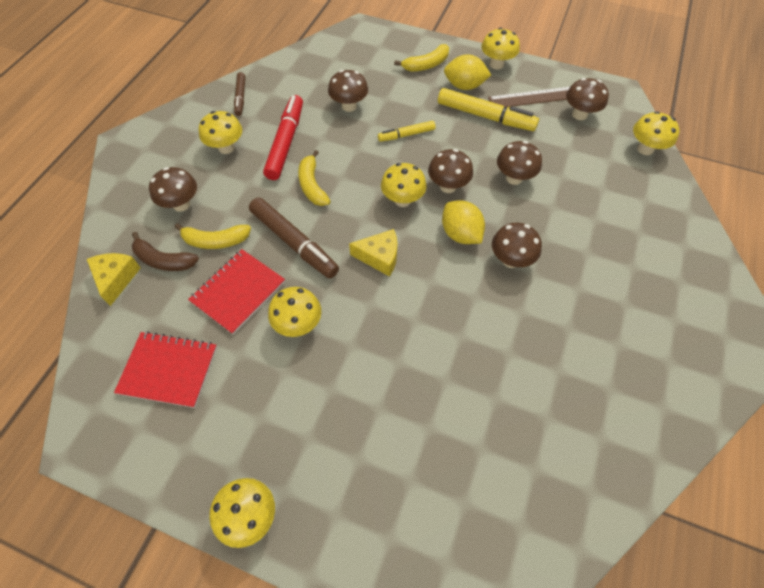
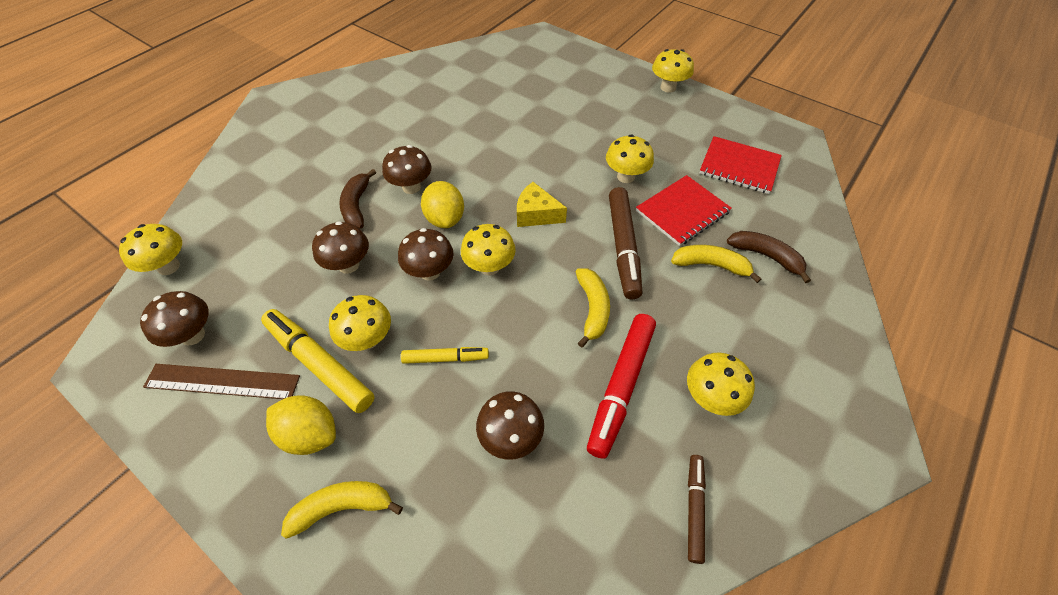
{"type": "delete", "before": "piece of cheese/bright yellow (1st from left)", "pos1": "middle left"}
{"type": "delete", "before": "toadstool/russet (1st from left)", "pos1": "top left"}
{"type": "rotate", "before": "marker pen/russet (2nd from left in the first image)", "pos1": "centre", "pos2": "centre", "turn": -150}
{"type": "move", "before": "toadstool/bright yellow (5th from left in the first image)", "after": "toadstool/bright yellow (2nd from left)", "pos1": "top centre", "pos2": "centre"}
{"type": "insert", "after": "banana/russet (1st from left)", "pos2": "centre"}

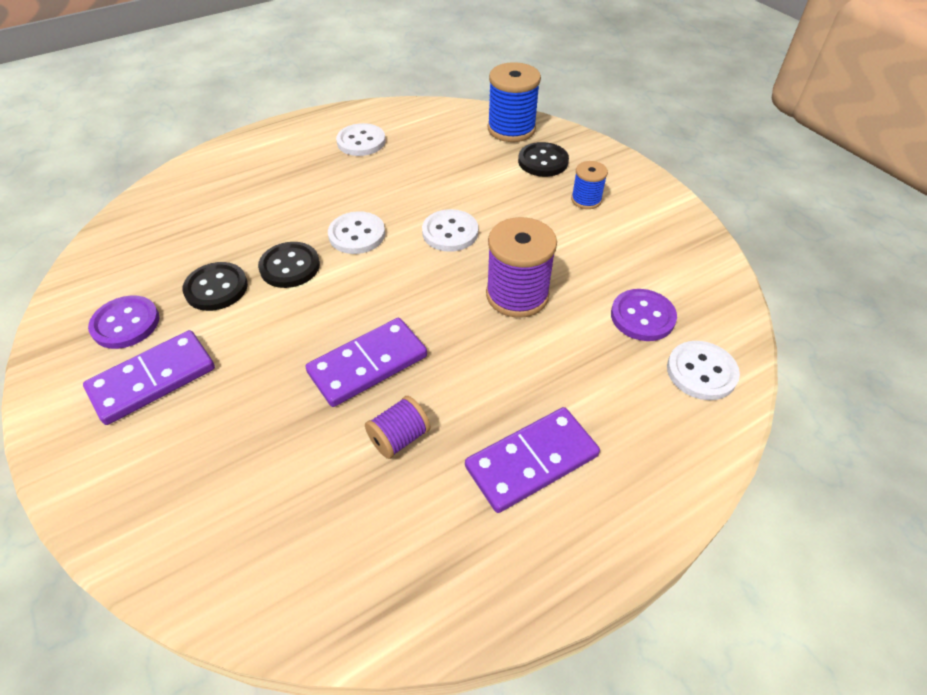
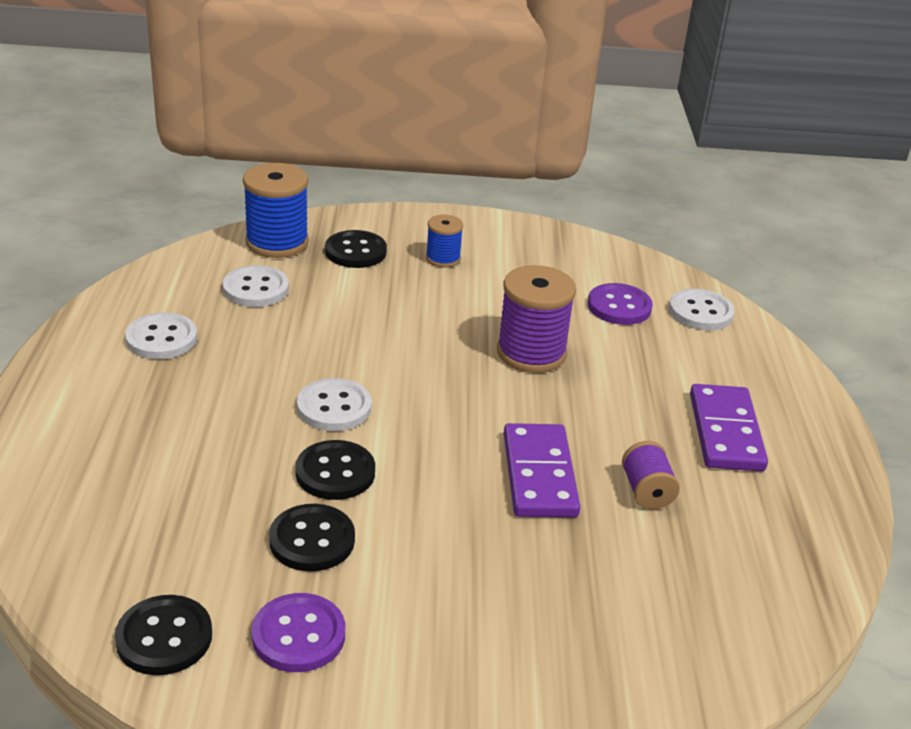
{"type": "delete", "before": "domino piece/purple (1st from left)", "pos1": "middle left"}
{"type": "move", "before": "button/white (3rd from left in the first image)", "after": "button/white (2nd from left)", "pos1": "top centre", "pos2": "middle left"}
{"type": "insert", "after": "button/jet-black (1st from left)", "pos2": "bottom left"}

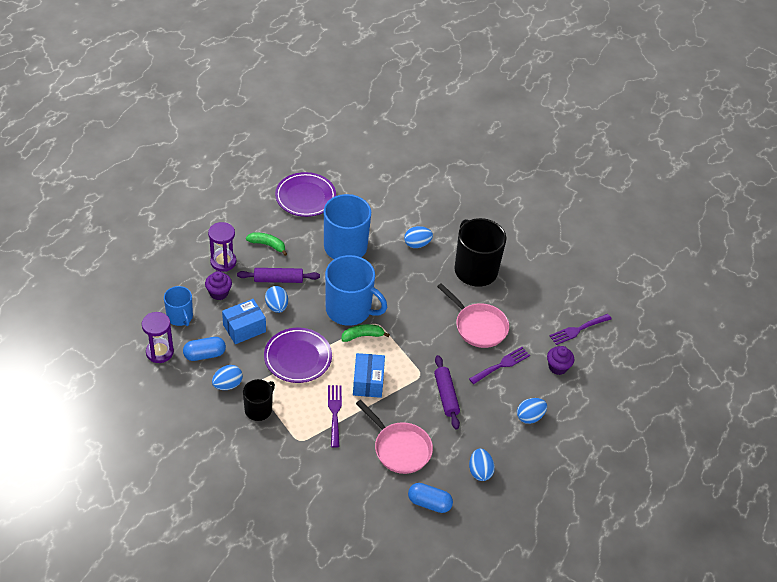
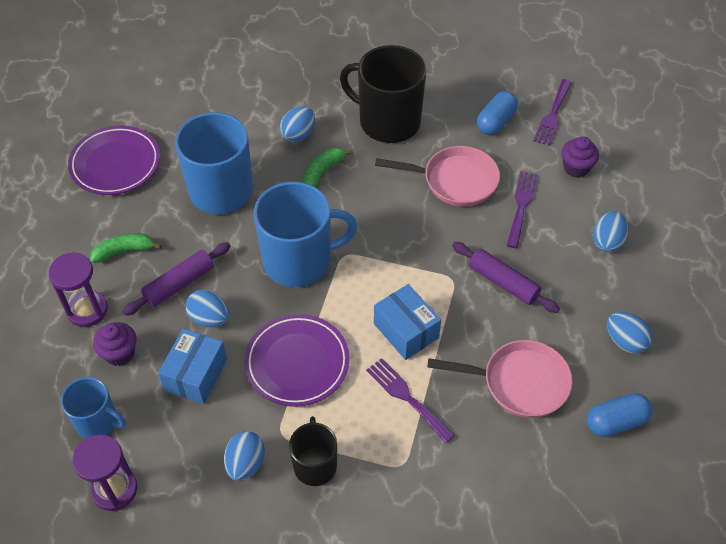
{"type": "move", "before": "capsule/blue (1st from left)", "pos1": "middle left", "pos2": "top right"}
{"type": "move", "before": "banana/leaf-green (2nd from left)", "pos1": "centre", "pos2": "top centre"}

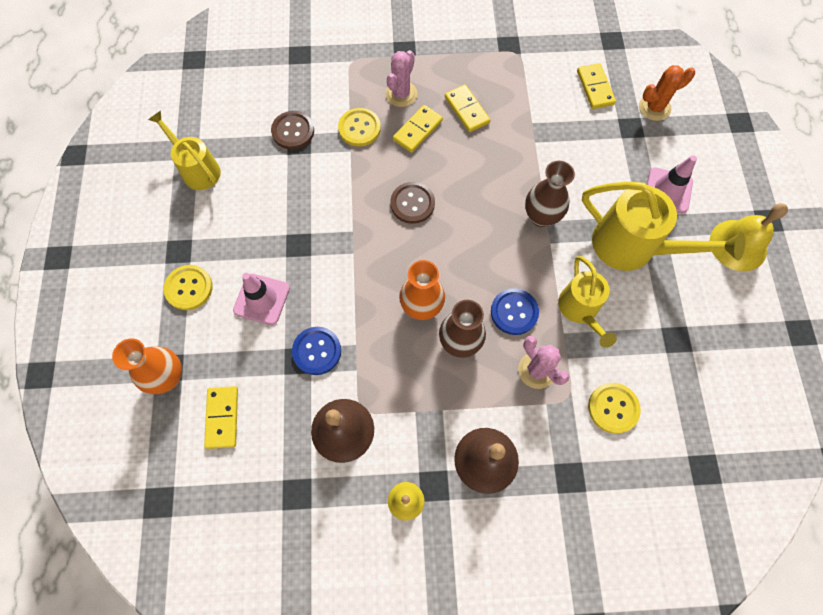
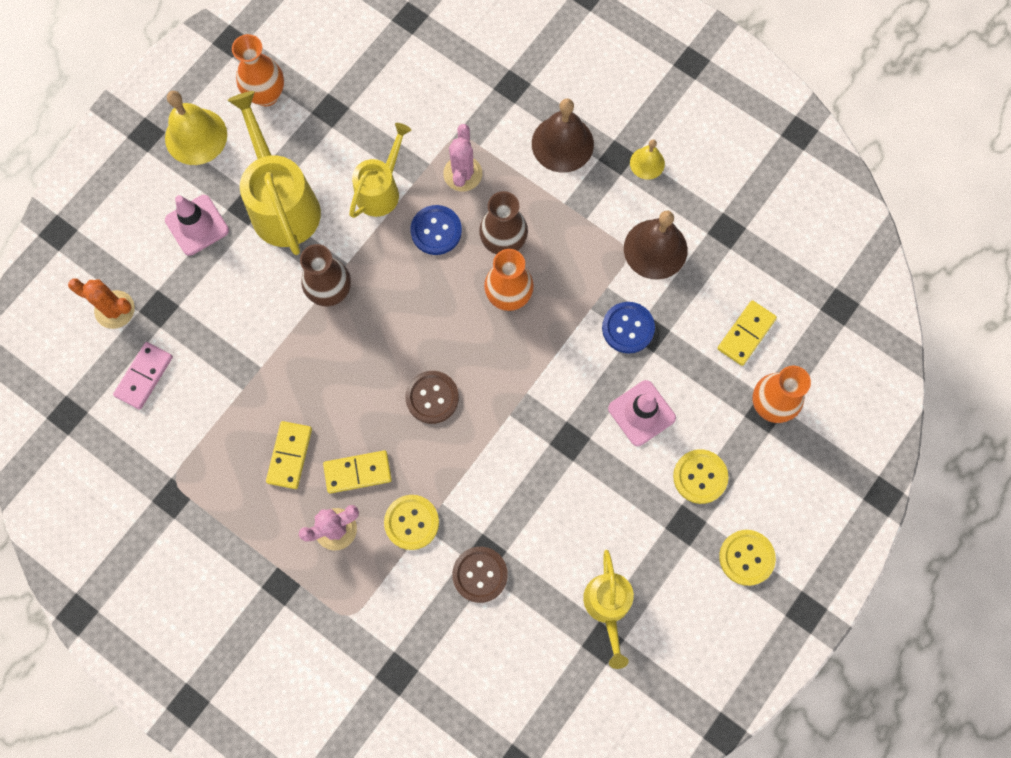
{"type": "recolor", "before": "domino piece/bright yellow (4th from left)", "after": "domino piece/pink", "pos1": "top right", "pos2": "middle left"}
{"type": "move", "before": "button/bright yellow (3rd from left)", "pos1": "middle right", "pos2": "bottom right"}
{"type": "insert", "after": "tall vase/orange-coloured (1st from left)", "pos2": "top left"}

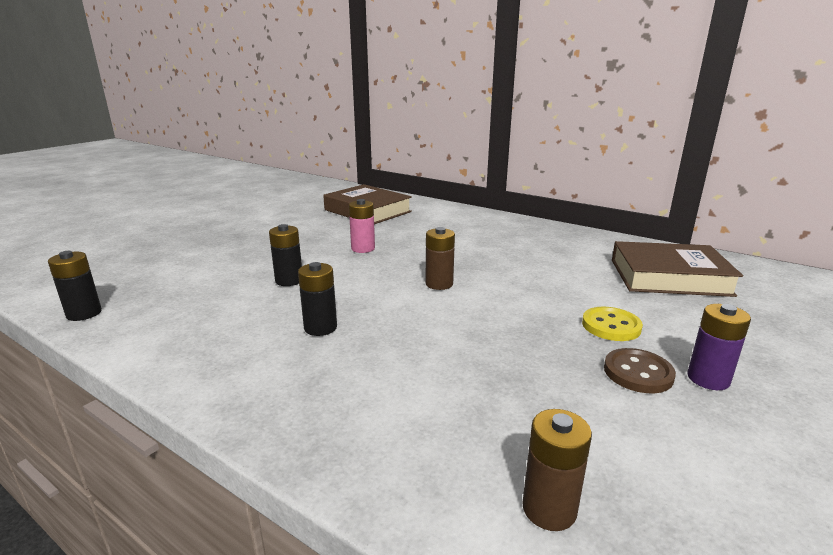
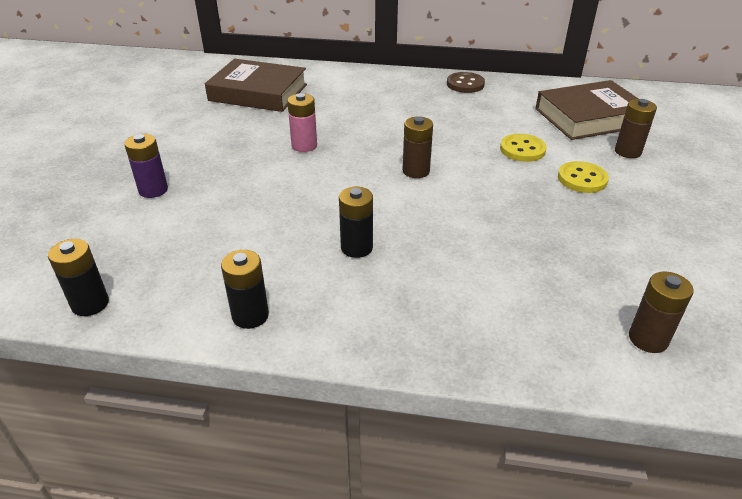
{"type": "move", "before": "battery/jet-black (2nd from left)", "pos1": "centre", "pos2": "middle left"}
{"type": "move", "before": "button/russet", "pos1": "bottom right", "pos2": "top centre"}
{"type": "move", "before": "battery/purple", "pos1": "middle right", "pos2": "top left"}
{"type": "insert", "after": "button/bright yellow (1st from left)", "pos2": "top right"}
{"type": "insert", "after": "battery/russet (2nd from left)", "pos2": "top right"}

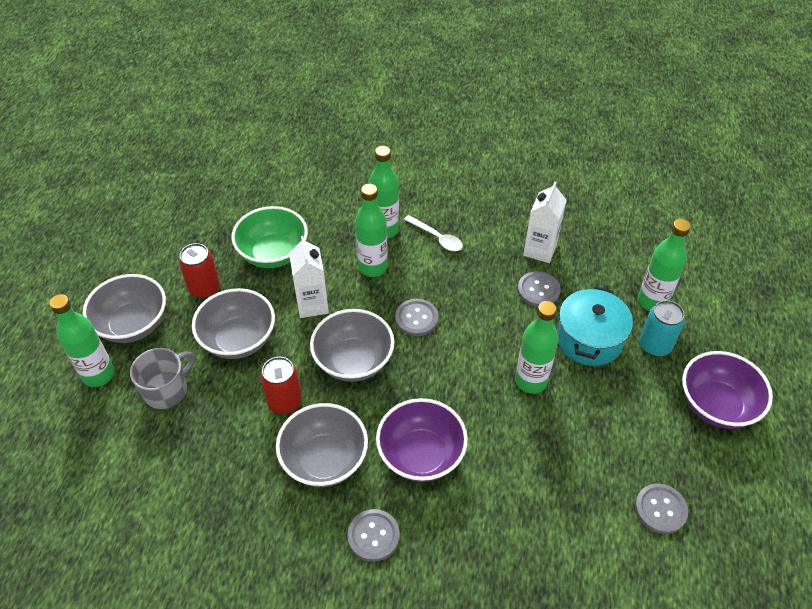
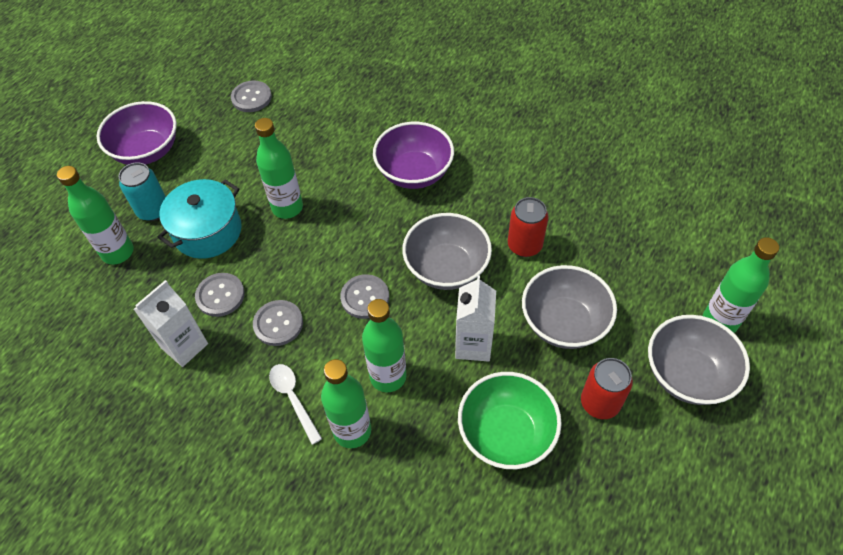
{"type": "delete", "before": "tea mug/ash-grey", "pos1": "middle left"}
{"type": "delete", "before": "bowl/ash-grey (3rd from left)", "pos1": "bottom centre"}
{"type": "move", "before": "button/ash-grey (1st from left in the first image)", "after": "button/ash-grey (3rd from left)", "pos1": "bottom centre", "pos2": "middle left"}

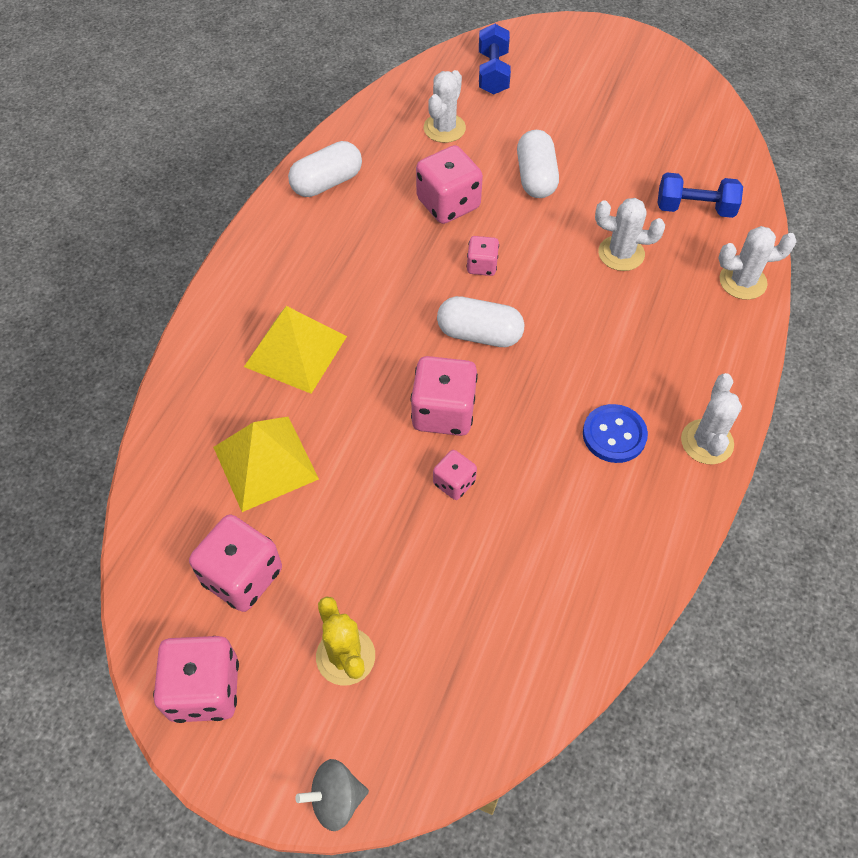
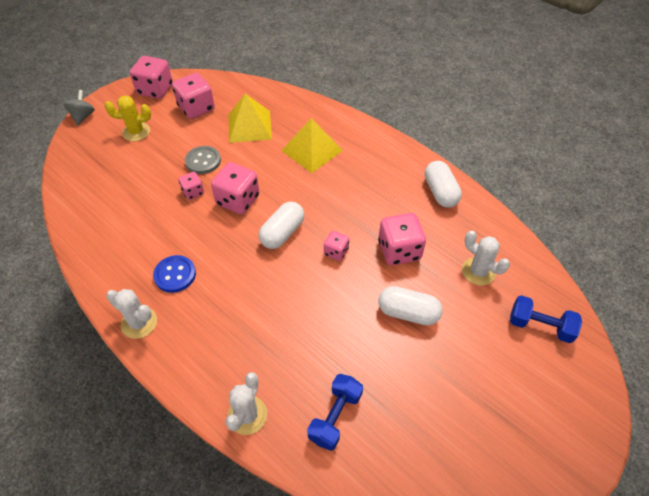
{"type": "delete", "before": "prickly plant/white (2nd from left)", "pos1": "top right"}
{"type": "insert", "after": "button/ash-grey", "pos2": "top left"}

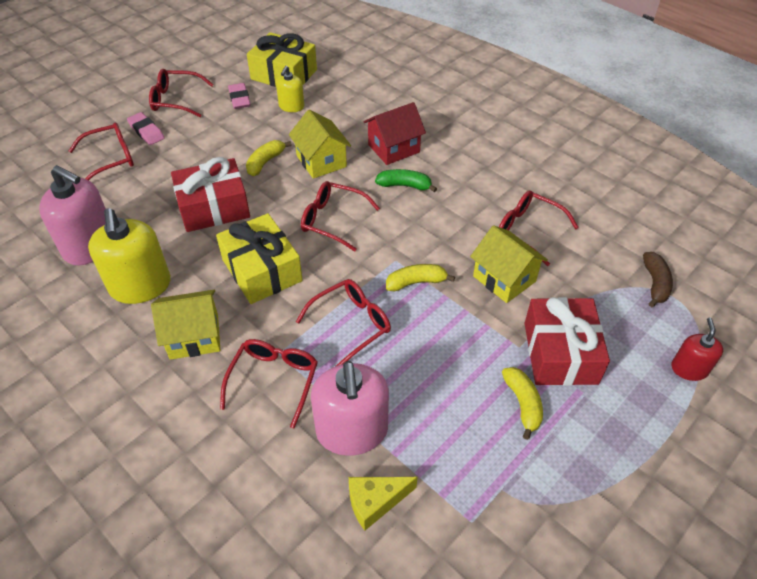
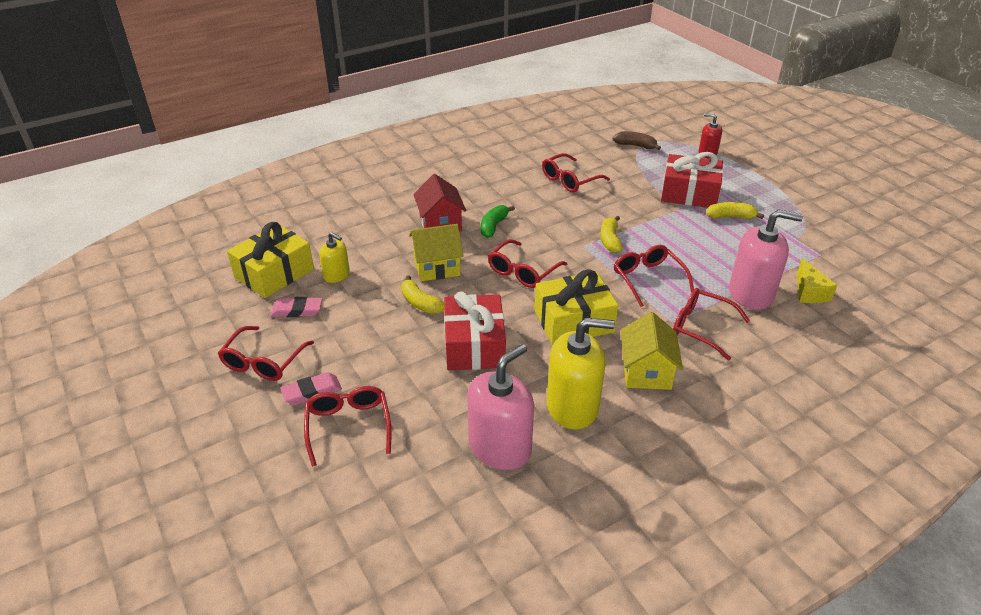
{"type": "delete", "before": "cottage/bright yellow (3rd from left)", "pos1": "middle right"}

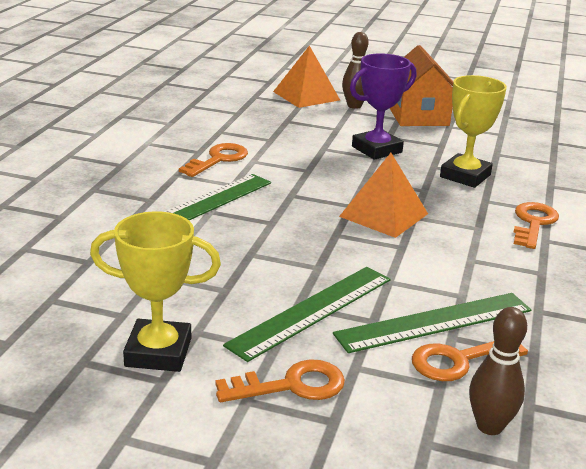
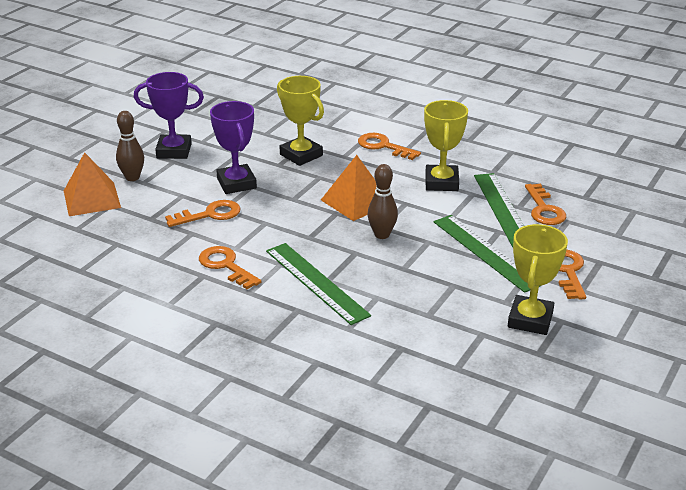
{"type": "replace", "before": "cottage/orange-coloured", "after": "trophy/purple (1st from left)", "pos1": "top right", "pos2": "top left"}
{"type": "move", "before": "tenpin/russet (2nd from left)", "pos1": "bottom right", "pos2": "centre"}
{"type": "insert", "after": "key/orange-coloured (1st from left)", "pos2": "middle left"}
{"type": "insert", "after": "trophy/bright yellow (2nd from left)", "pos2": "top centre"}

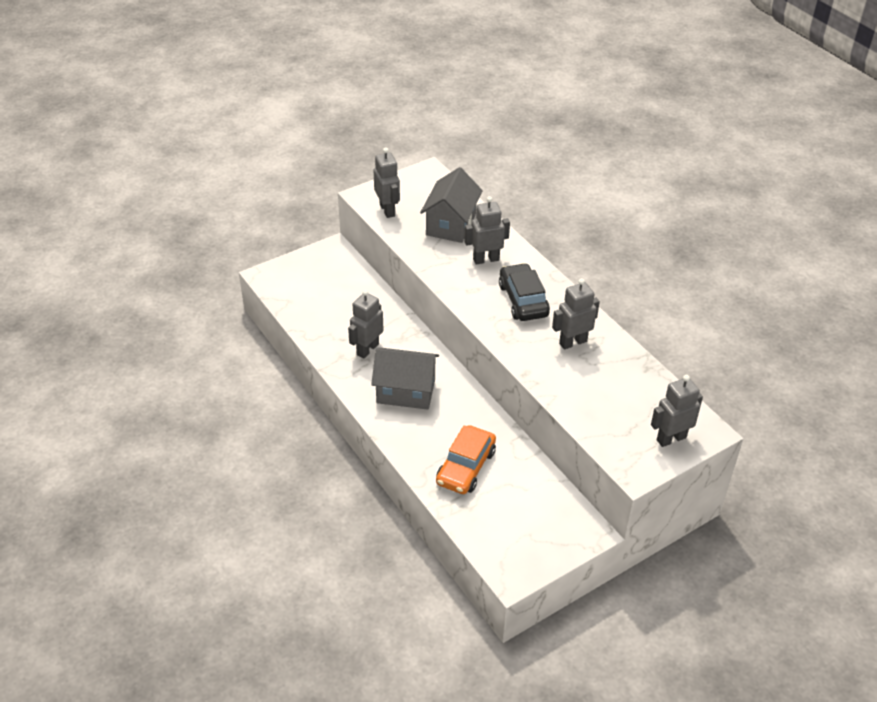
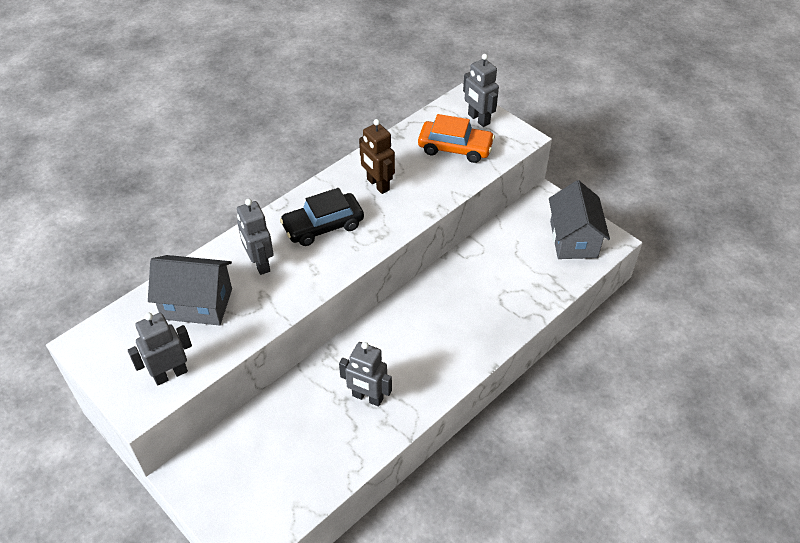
{"type": "move", "before": "cottage/ash-grey (1st from left in the first image)", "after": "cottage/ash-grey (2nd from left)", "pos1": "centre", "pos2": "middle right"}
{"type": "move", "before": "automobile/orange-coloured", "pos1": "centre", "pos2": "top centre"}
{"type": "recolor", "before": "toy robot/ash-grey (4th from left)", "after": "toy robot/russet", "pos1": "centre", "pos2": "top centre"}

